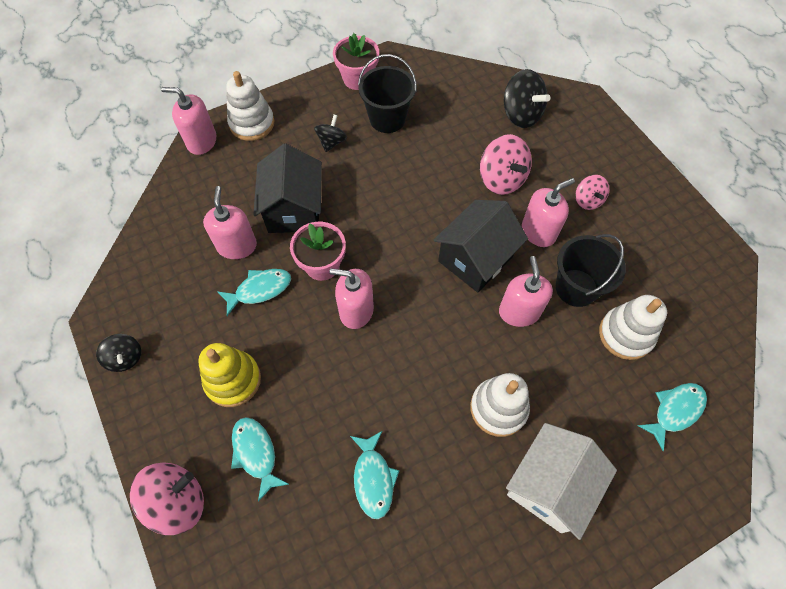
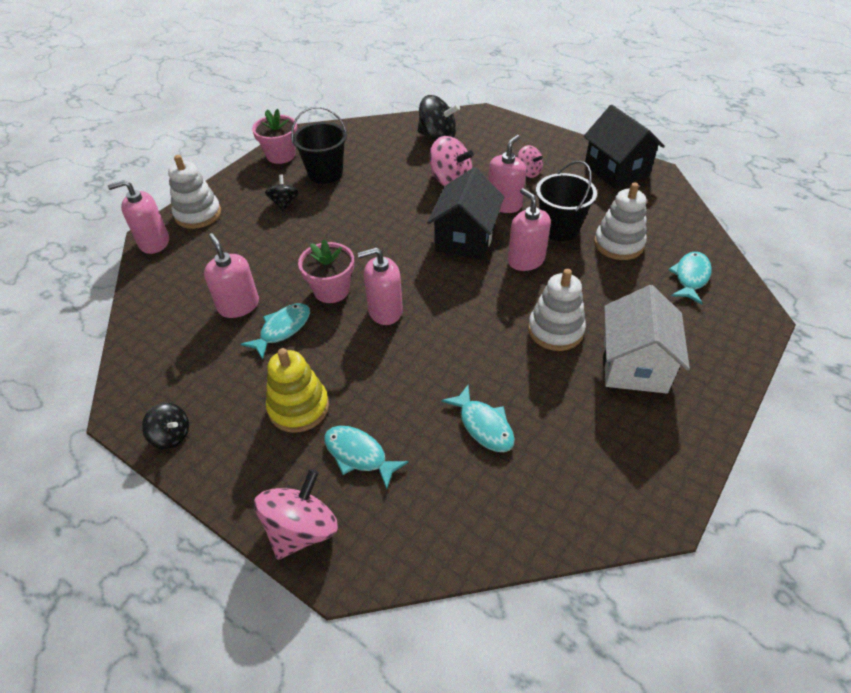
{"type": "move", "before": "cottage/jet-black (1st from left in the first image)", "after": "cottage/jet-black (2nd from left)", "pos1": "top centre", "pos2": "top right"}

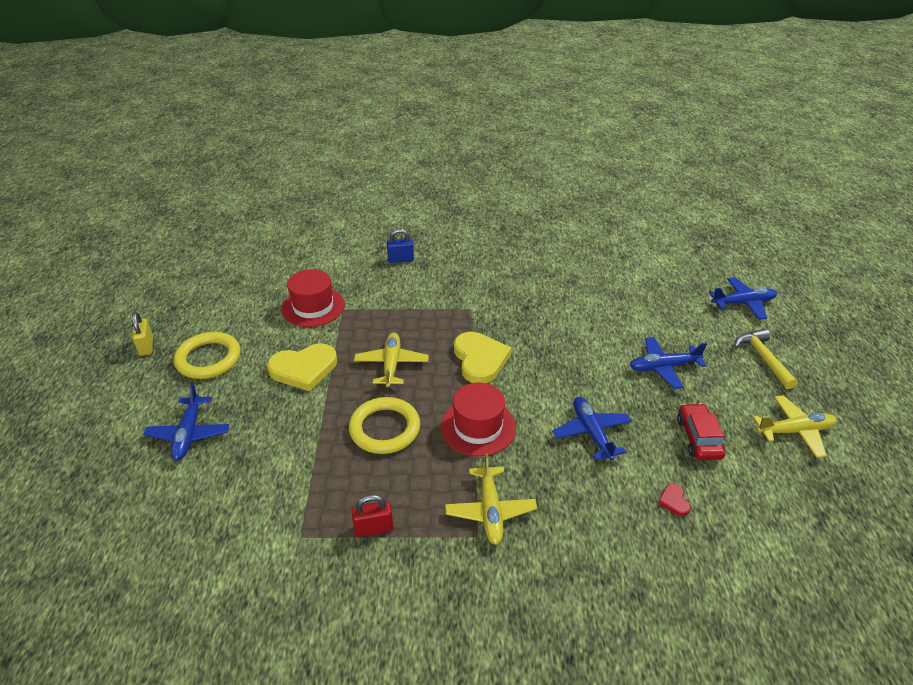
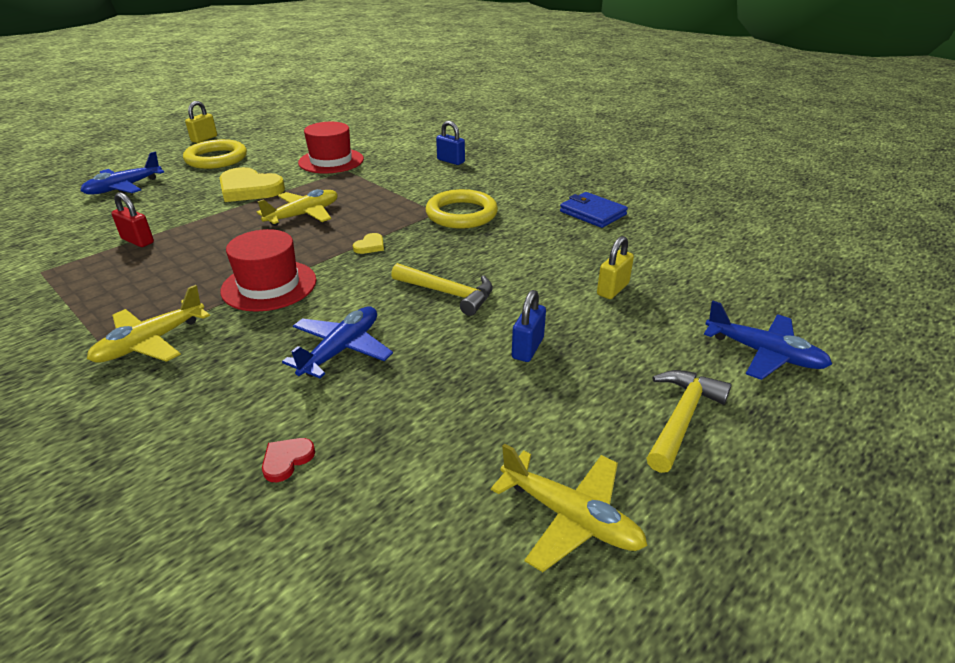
{"type": "move", "before": "hoop/bright yellow (2nd from left)", "pos1": "centre", "pos2": "top centre"}
{"type": "move", "before": "lock/scarlet", "pos1": "bottom centre", "pos2": "top left"}
{"type": "resize", "before": "love heart/bright yellow (2nd from left)", "pos1": "centre", "pos2": "centre", "scale": 0.43}
{"type": "replace", "before": "toy plane/blue (3rd from left)", "after": "lock/blue (2nd from left)", "pos1": "middle right", "pos2": "centre"}
{"type": "delete", "before": "automobile/scarlet", "pos1": "middle right"}
{"type": "insert", "after": "carpenter's hammer/bright yellow (1st from left)", "pos2": "centre"}
{"type": "insert", "after": "card wallet/blue", "pos2": "top centre"}
{"type": "insert", "after": "lock/bright yellow (2nd from left)", "pos2": "centre"}

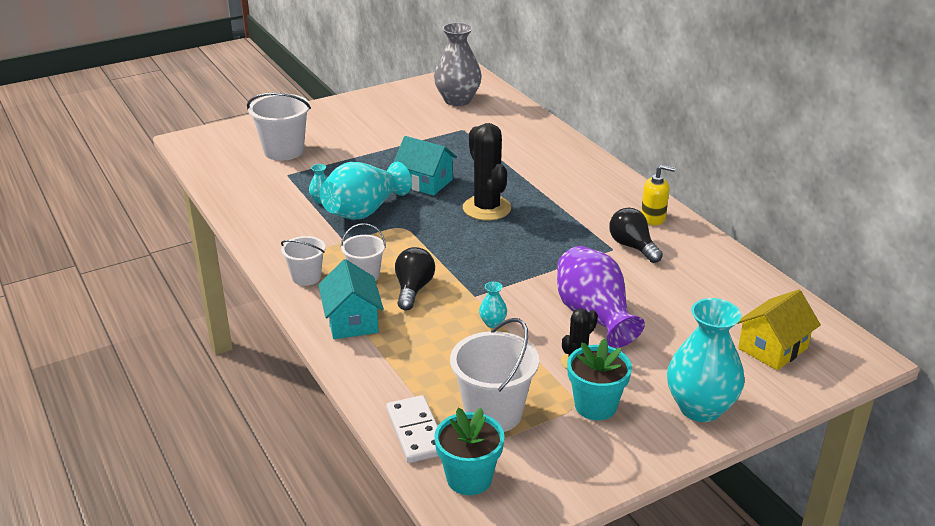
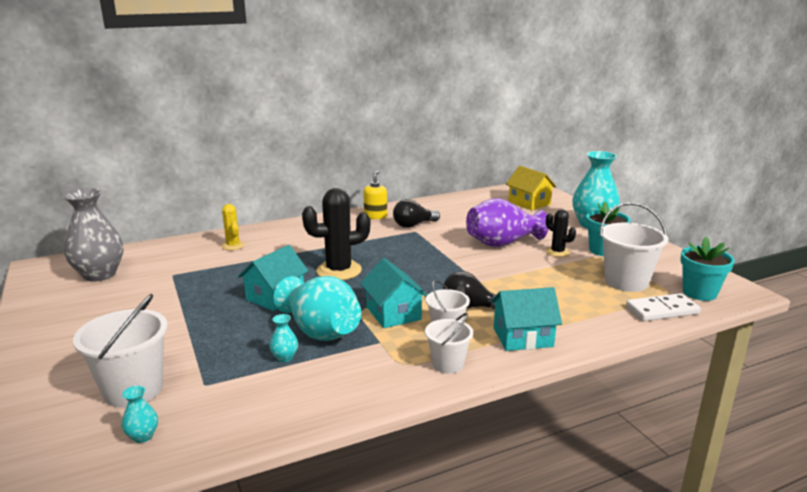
{"type": "move", "before": "tall vase/aqua (3rd from left in the first image)", "after": "tall vase/aqua (1st from left)", "pos1": "centre", "pos2": "bottom left"}
{"type": "insert", "after": "prickly plant/bright yellow", "pos2": "middle left"}
{"type": "insert", "after": "cottage/aqua (2nd from left)", "pos2": "centre"}

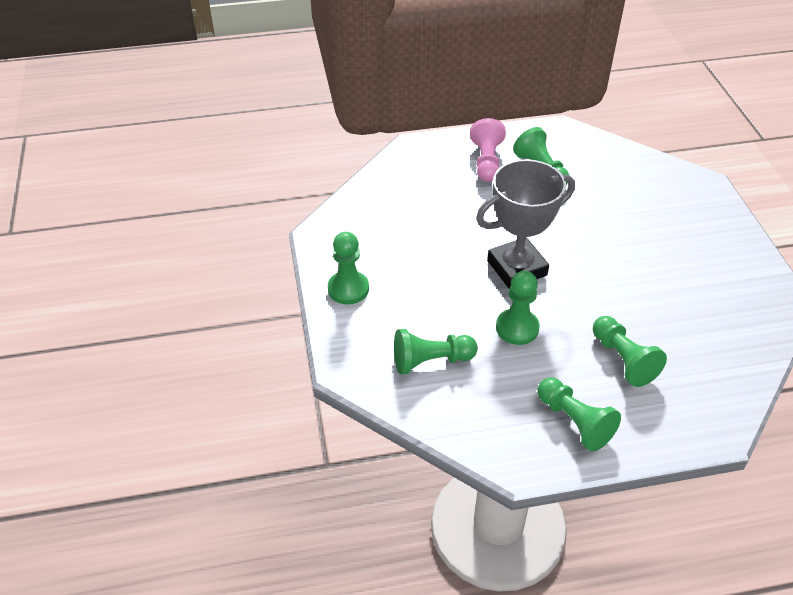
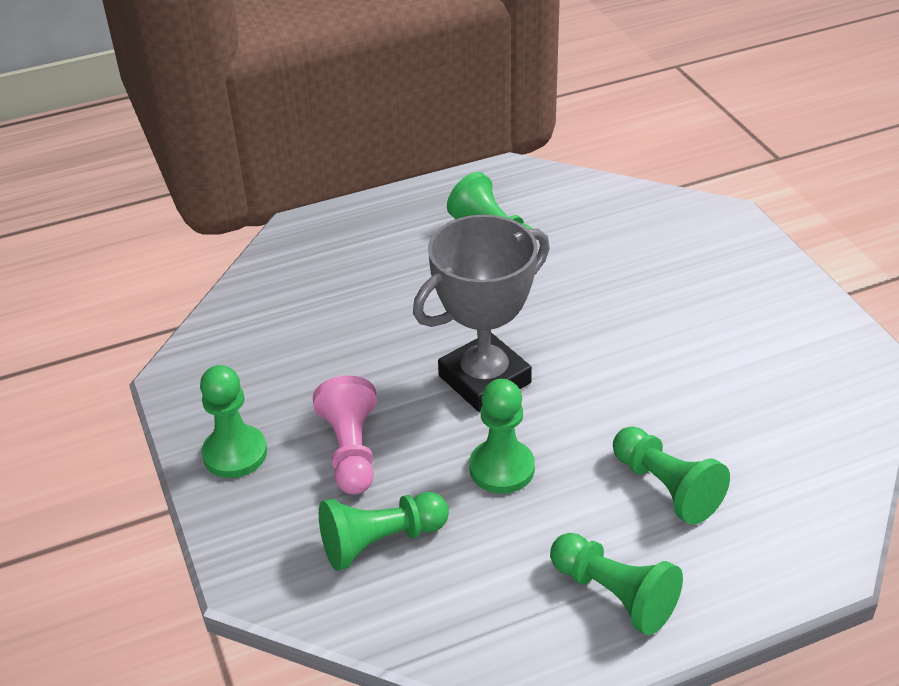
{"type": "move", "before": "pawn/pink", "pos1": "top centre", "pos2": "centre"}

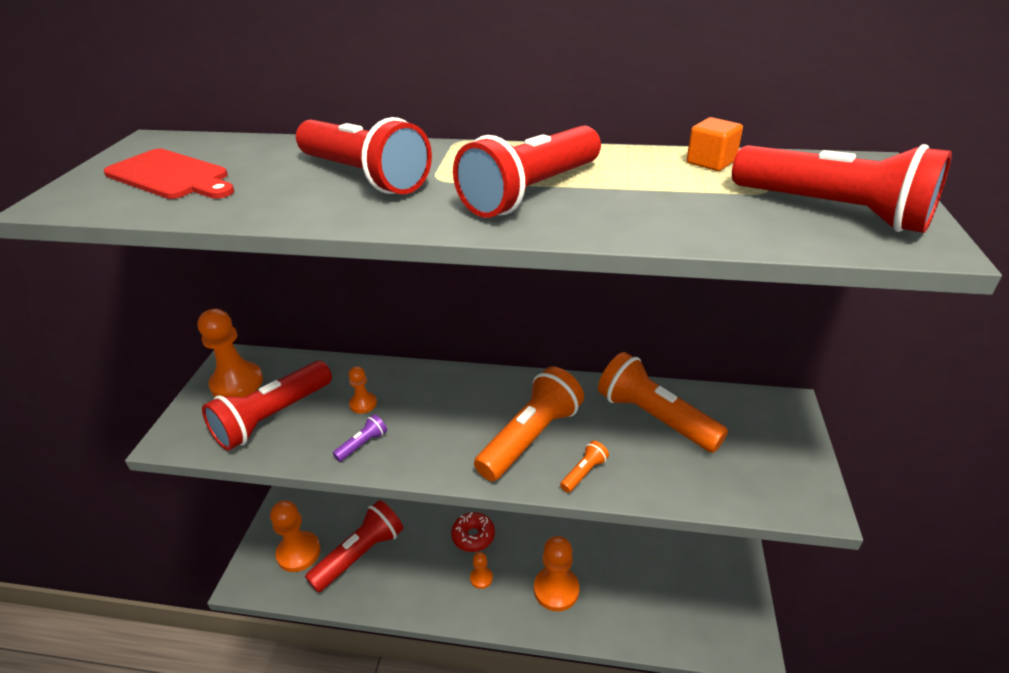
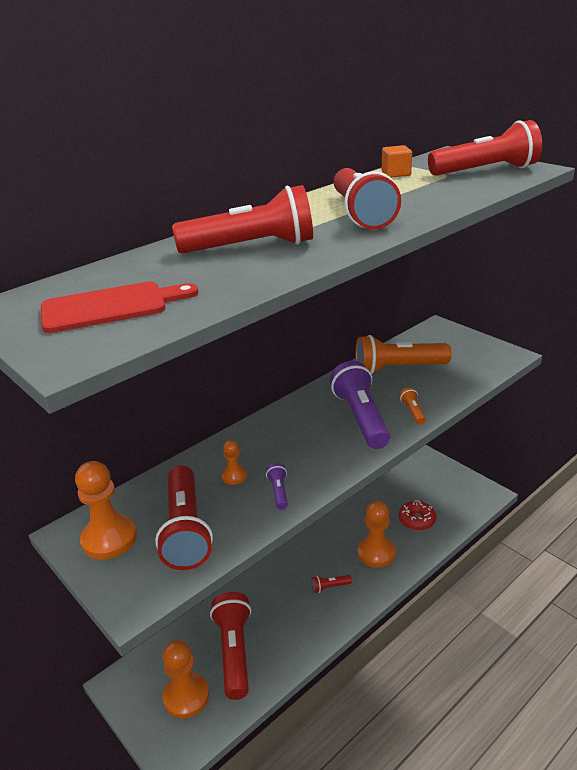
{"type": "move", "before": "donut/scarlet", "pos1": "bottom centre", "pos2": "bottom right"}
{"type": "replace", "before": "pawn/orange-coloured (4th from left)", "after": "torch/scarlet (4th from left)", "pos1": "bottom centre", "pos2": "bottom centre"}
{"type": "recolor", "before": "torch/orange-coloured (1st from left)", "after": "torch/purple (2nd from left)", "pos1": "centre", "pos2": "centre"}

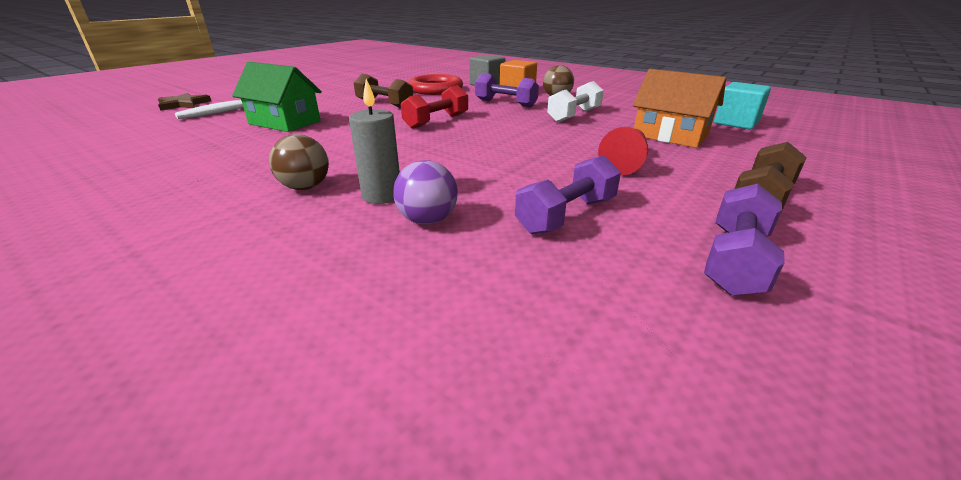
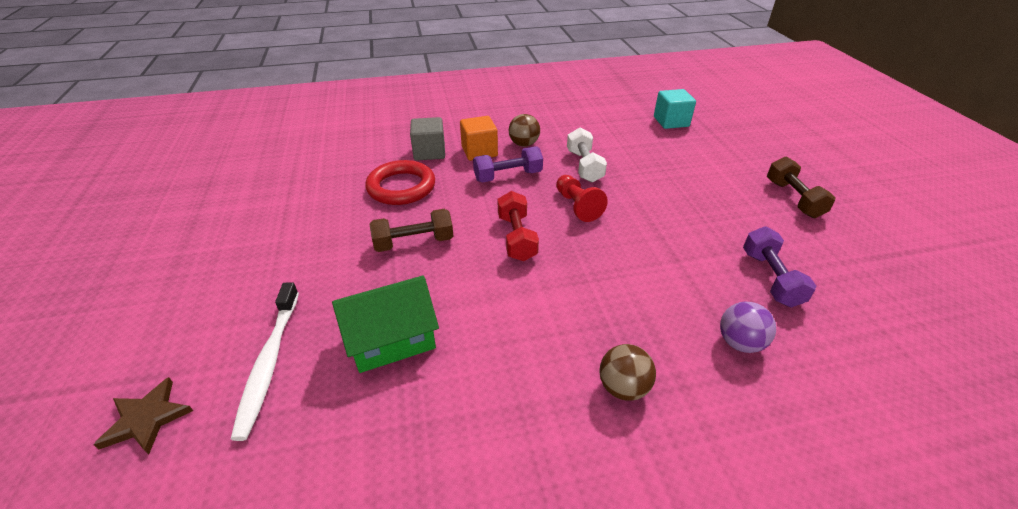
{"type": "delete", "before": "pillar candle/ash-grey", "pos1": "top centre"}
{"type": "move", "before": "pawn/scarlet", "pos1": "top centre", "pos2": "centre"}
{"type": "delete", "before": "cottage/orange-coloured", "pos1": "top right"}
{"type": "delete", "before": "free weight/purple (3rd from left)", "pos1": "middle right"}

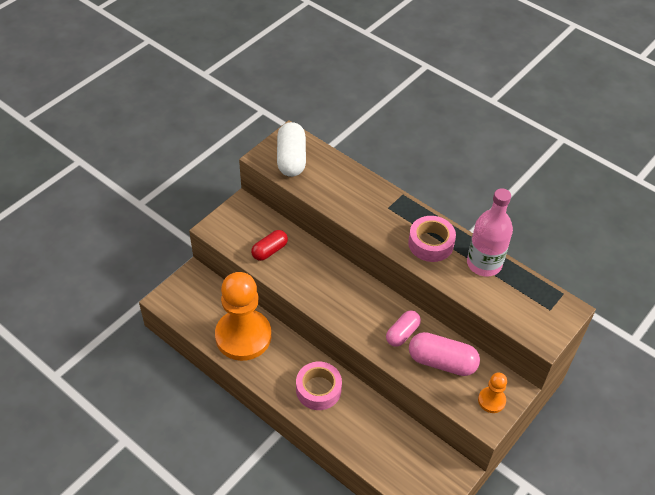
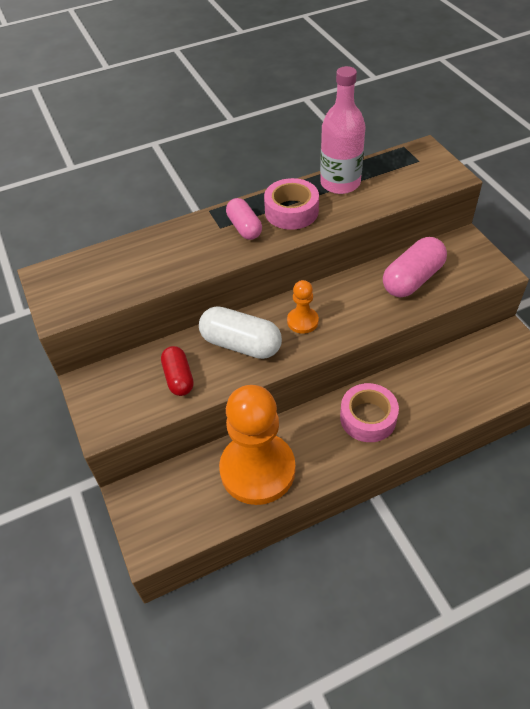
{"type": "move", "before": "capsule/white", "pos1": "top centre", "pos2": "centre"}
{"type": "move", "before": "capsule/pink (1st from left)", "pos1": "centre", "pos2": "top centre"}
{"type": "move", "before": "pawn/orange-coloured (2nd from left)", "pos1": "bottom right", "pos2": "centre"}

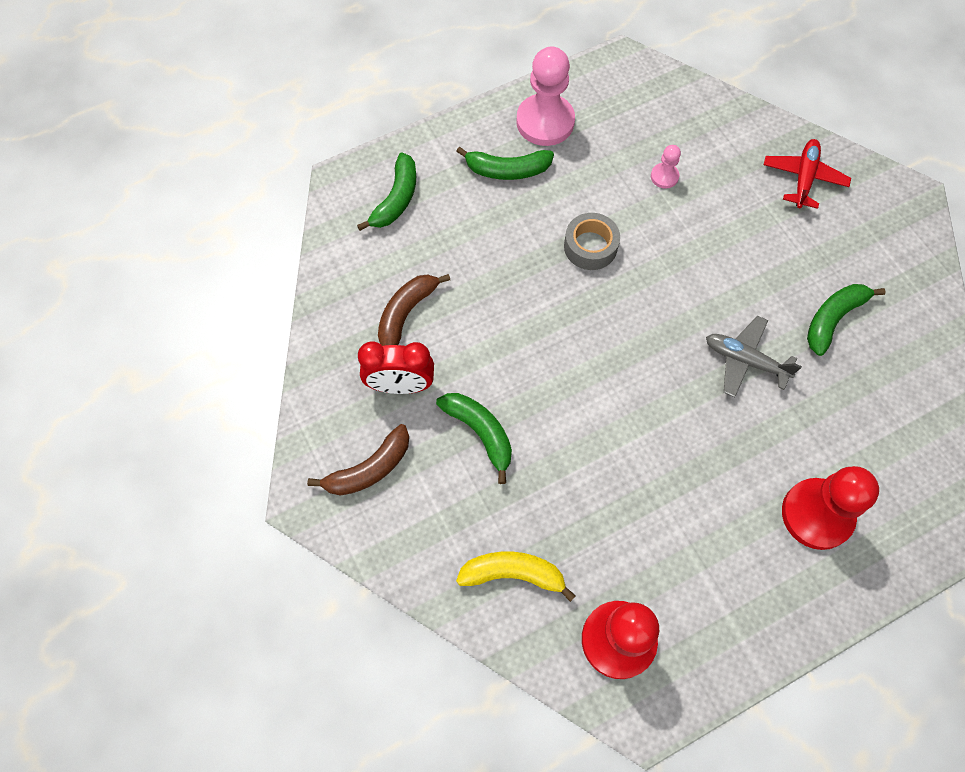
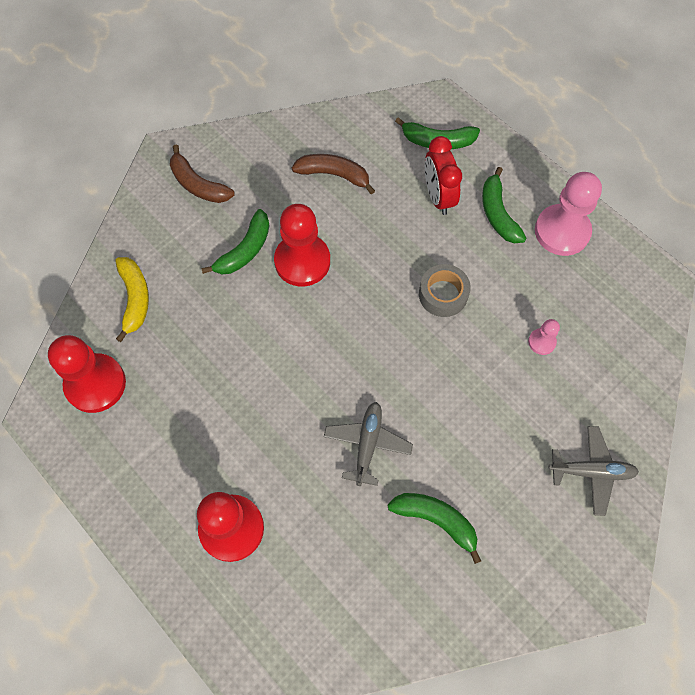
{"type": "move", "before": "clock/scarlet", "pos1": "centre", "pos2": "top centre"}
{"type": "recolor", "before": "toy plane/scarlet", "after": "toy plane/ash-grey (2nd from left)", "pos1": "top right", "pos2": "bottom right"}
{"type": "insert", "after": "pawn/scarlet (3rd from left)", "pos2": "centre"}

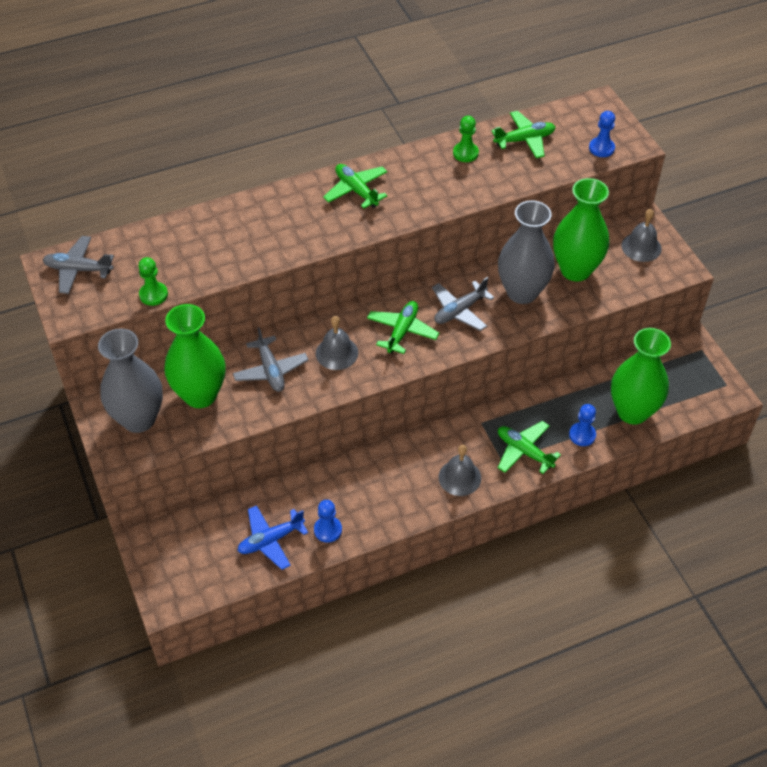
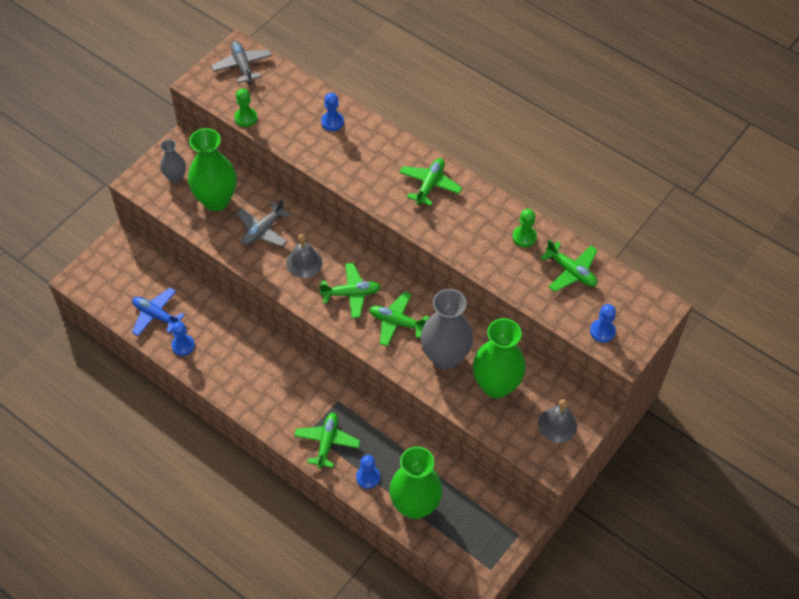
{"type": "resize", "before": "tall vase/ash-grey (1st from left)", "pos1": "middle left", "pos2": "top left", "scale": 0.54}
{"type": "recolor", "before": "toy plane/ash-grey (3rd from left)", "after": "toy plane/leaf-green (3rd from left)", "pos1": "centre", "pos2": "centre"}
{"type": "delete", "before": "hand bell/ash-grey (2nd from left)", "pos1": "centre"}
{"type": "insert", "after": "pawn/blue (2nd from left)", "pos2": "top centre"}

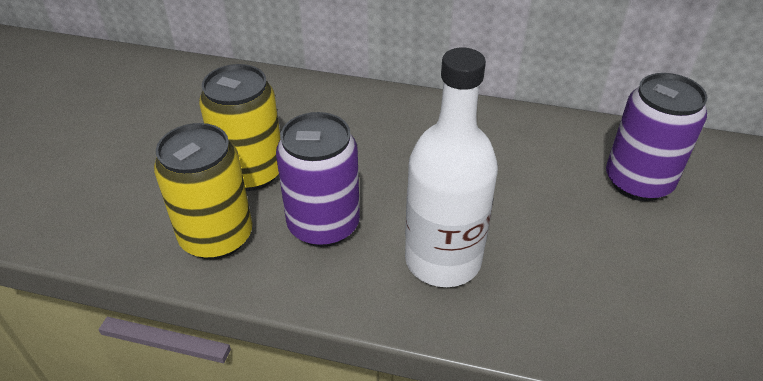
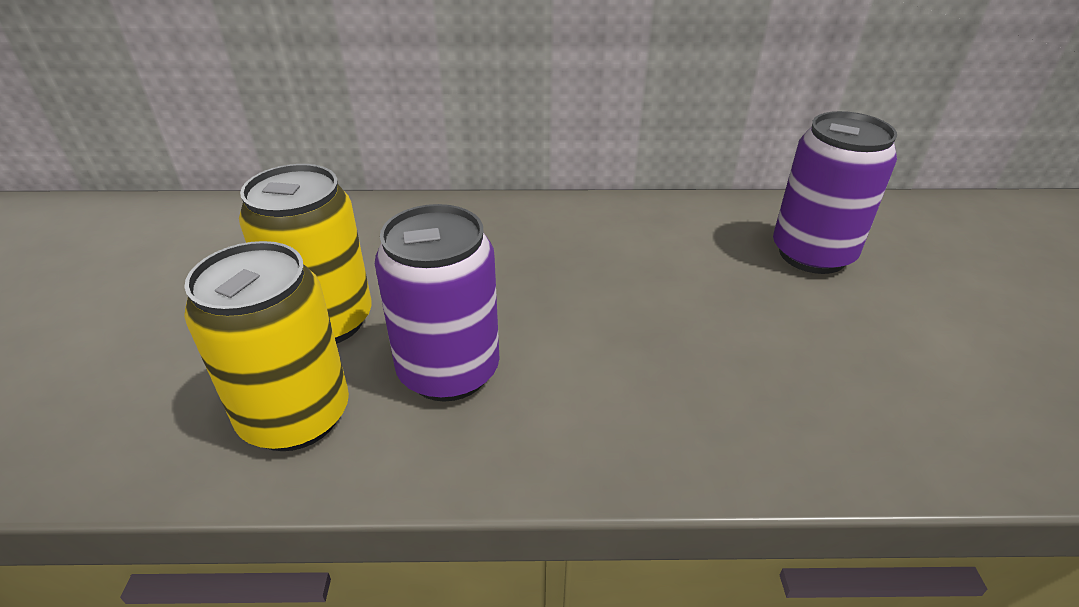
{"type": "delete", "before": "flask/white", "pos1": "centre"}

